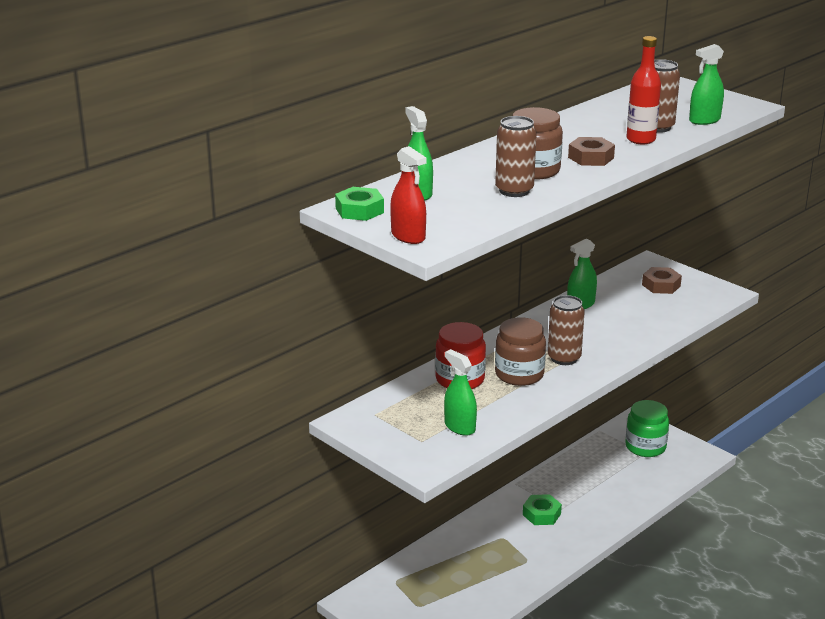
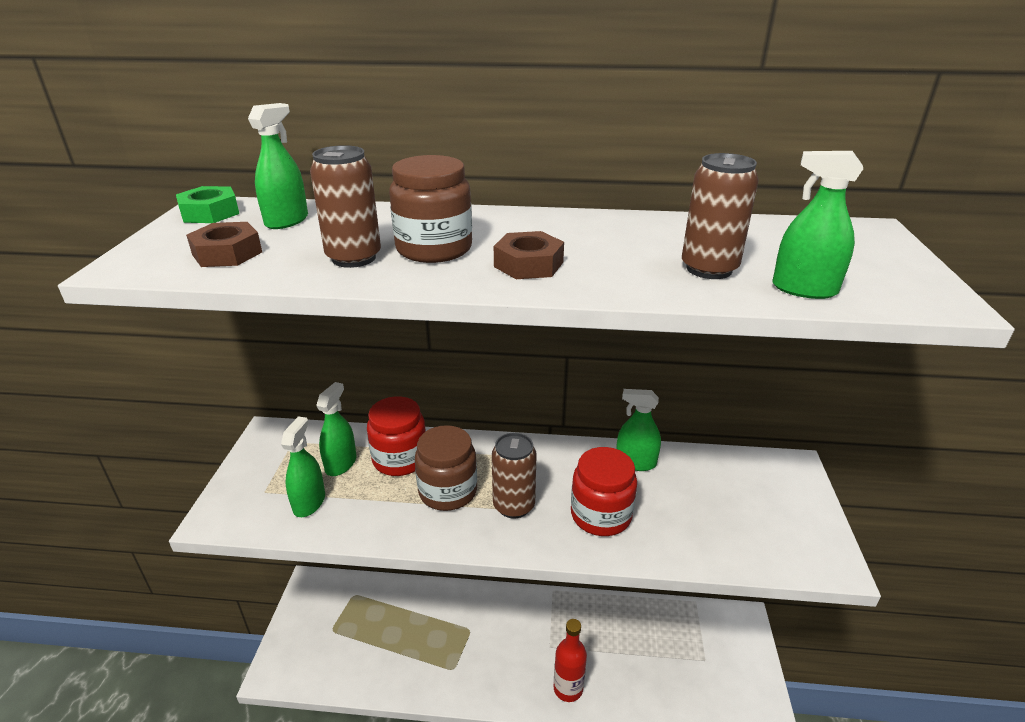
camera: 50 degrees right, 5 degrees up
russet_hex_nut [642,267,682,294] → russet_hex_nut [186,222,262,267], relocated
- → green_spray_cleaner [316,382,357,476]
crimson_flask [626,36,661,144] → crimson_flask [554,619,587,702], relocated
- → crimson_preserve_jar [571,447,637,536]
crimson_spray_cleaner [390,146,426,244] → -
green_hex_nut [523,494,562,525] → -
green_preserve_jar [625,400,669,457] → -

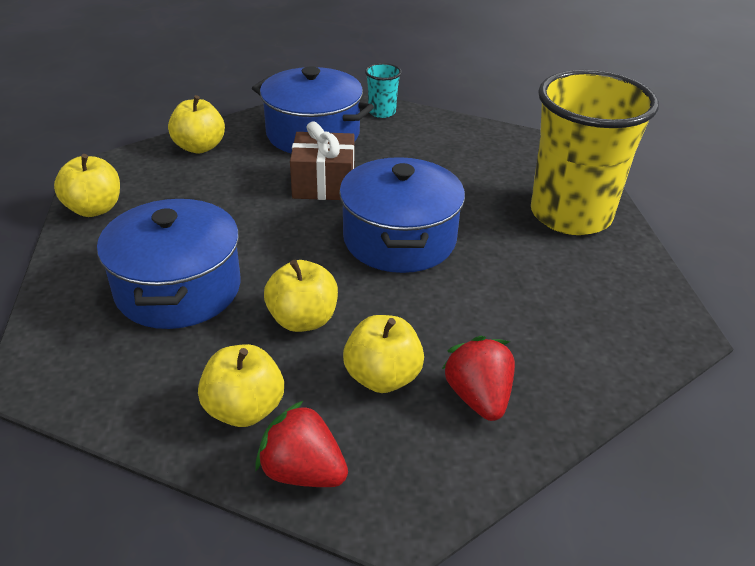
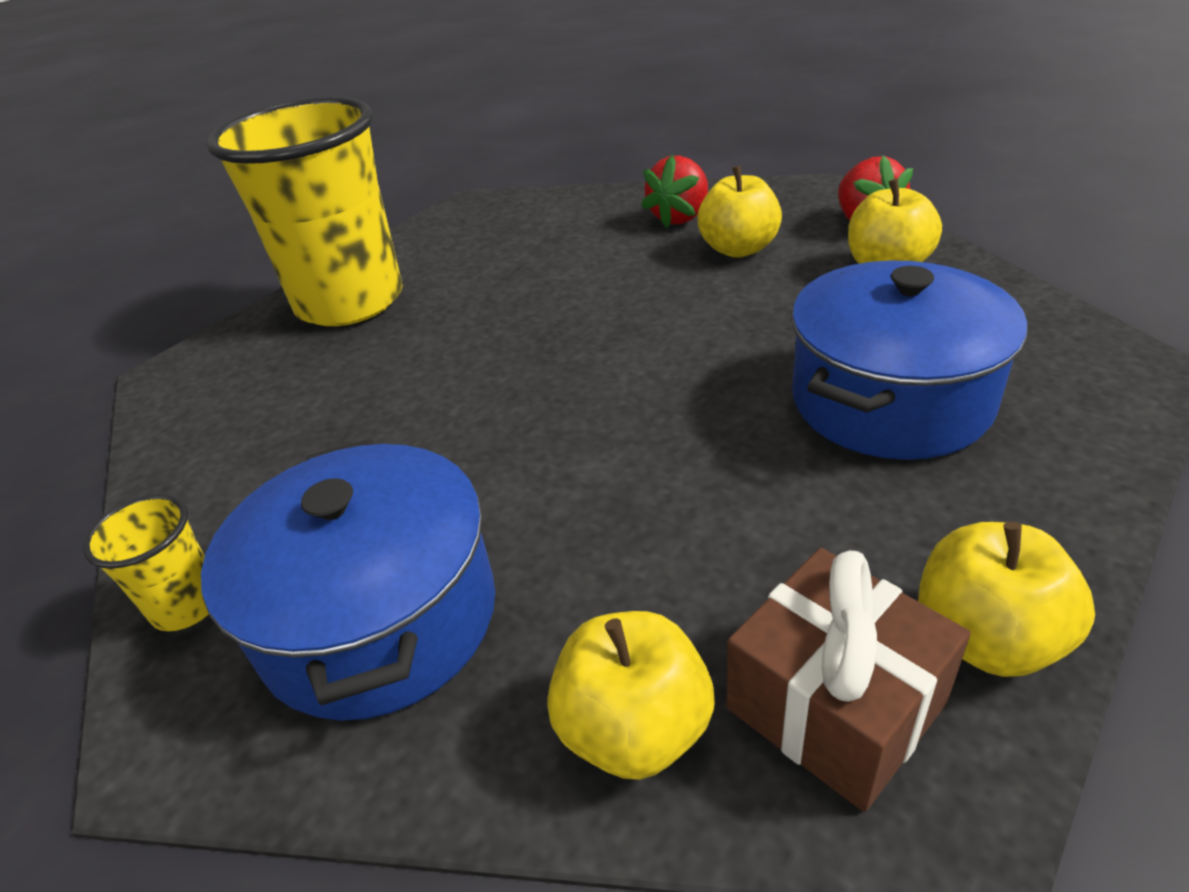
camera: 130 degrees left, 0 degrees up
teal_cup [365,63,402,118] → golden_cup [83,494,209,631]
russet_gift [290,122,355,200] → russet_gift [727,548,971,812], relocated
golden_apple [264,260,338,332] → -
cobalt_stockpot [339,157,465,273] → -

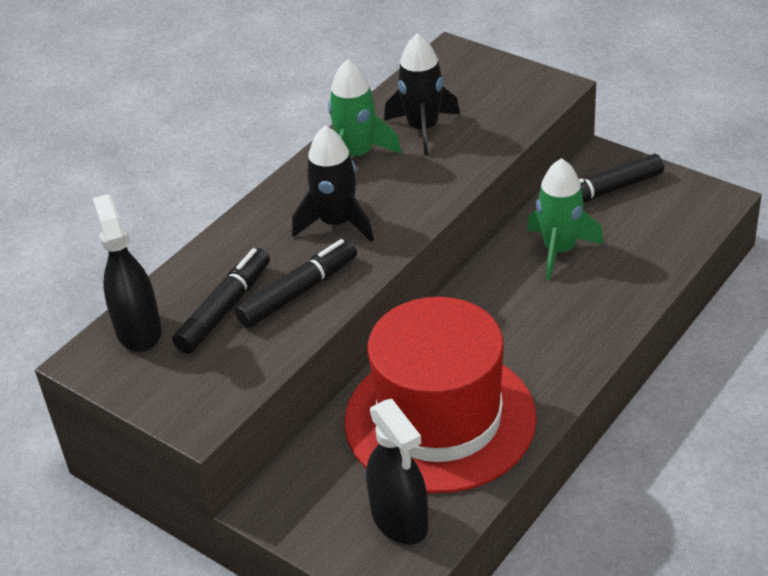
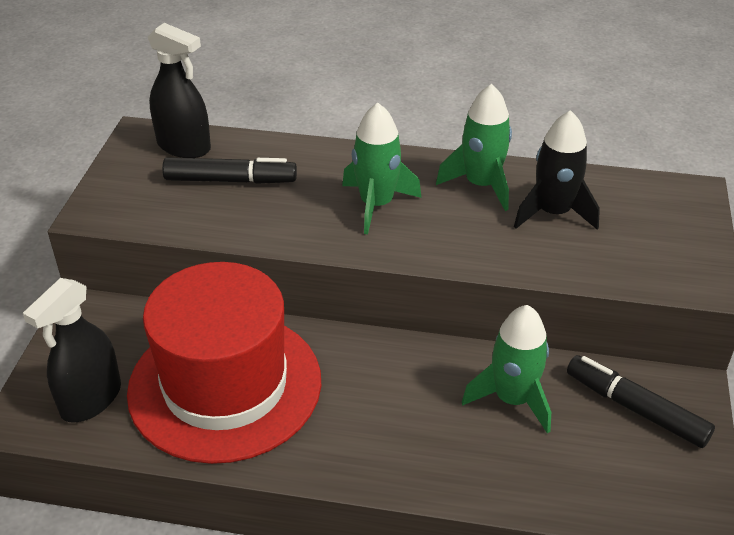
camera: 60 degrees right, 0 degrees up
jet-black_spray_cleaner [93,194,161,352] → jet-black_spray_cleaner [148,23,211,158], 75 degrees clockwise
jet-black_toy_rocket [292,126,374,242] → green_toy_rocket [342,103,422,234]
jet-black_marker [235,239,357,328] → -

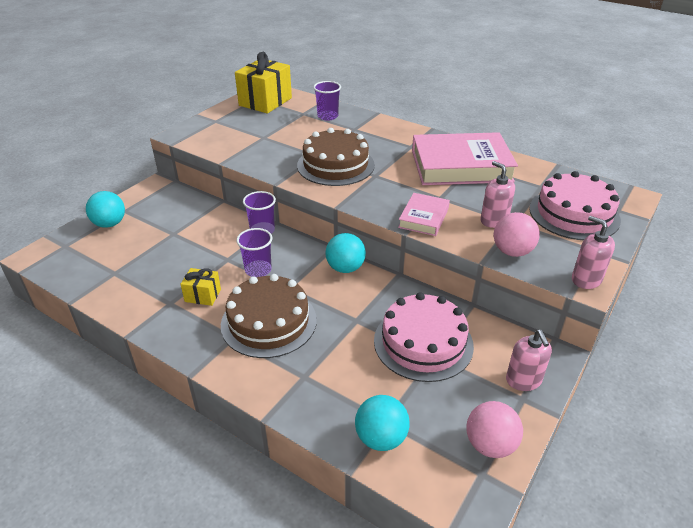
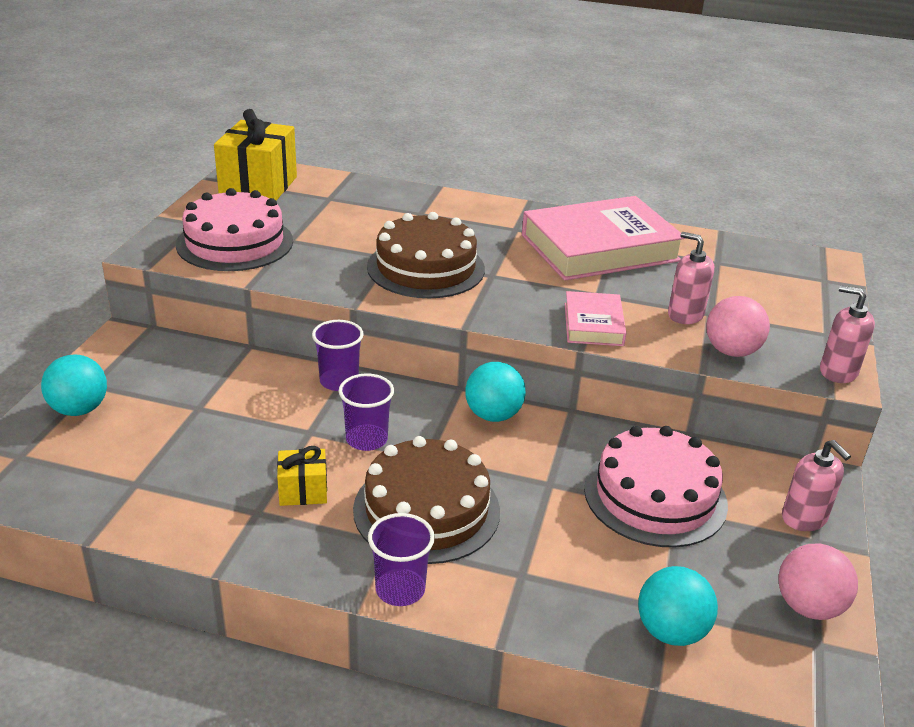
camera: 20 degrees left, 5 degrees down
rosy_gateau [529,171,621,240] → rosy_gateau [176,188,293,271], relocated
royal_purple_cup [313,81,341,121] → royal_purple_cup [368,513,435,606], relocated

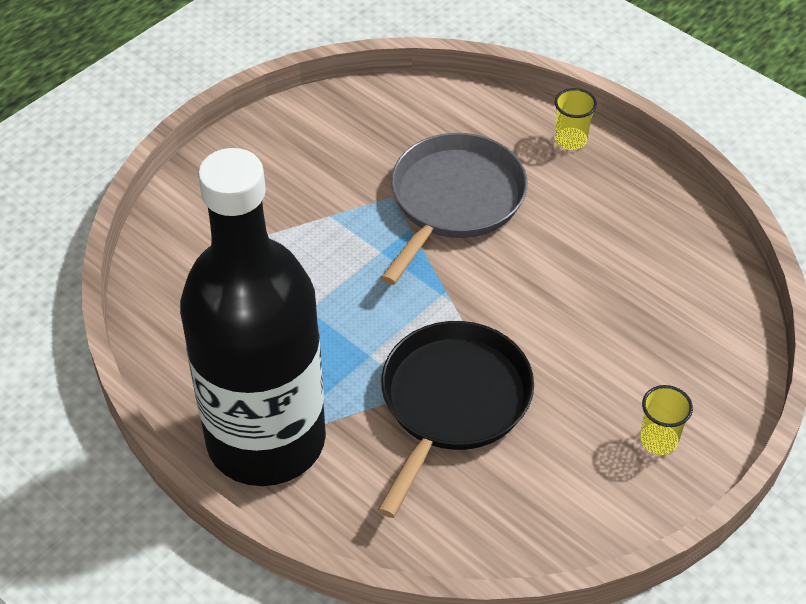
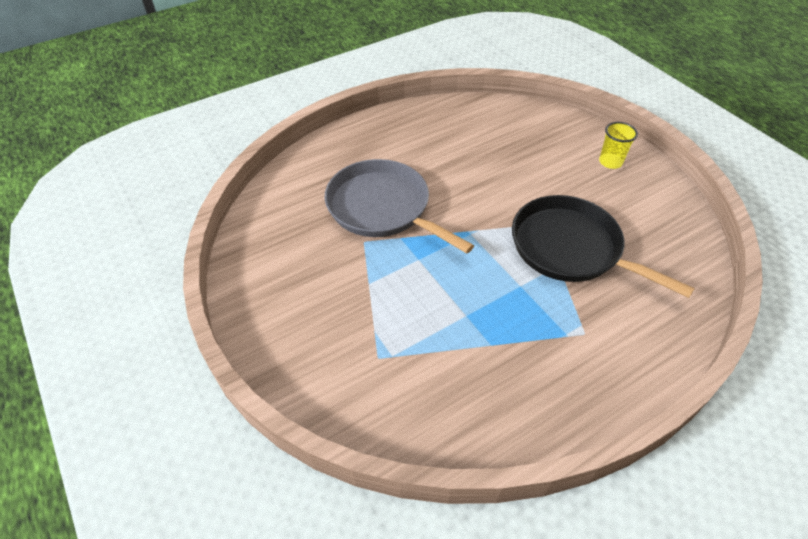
camera: 75 degrees left, 0 degrees up
jet-black_flask [180,148,326,486] → -
golden_cup [555,88,597,150] → -

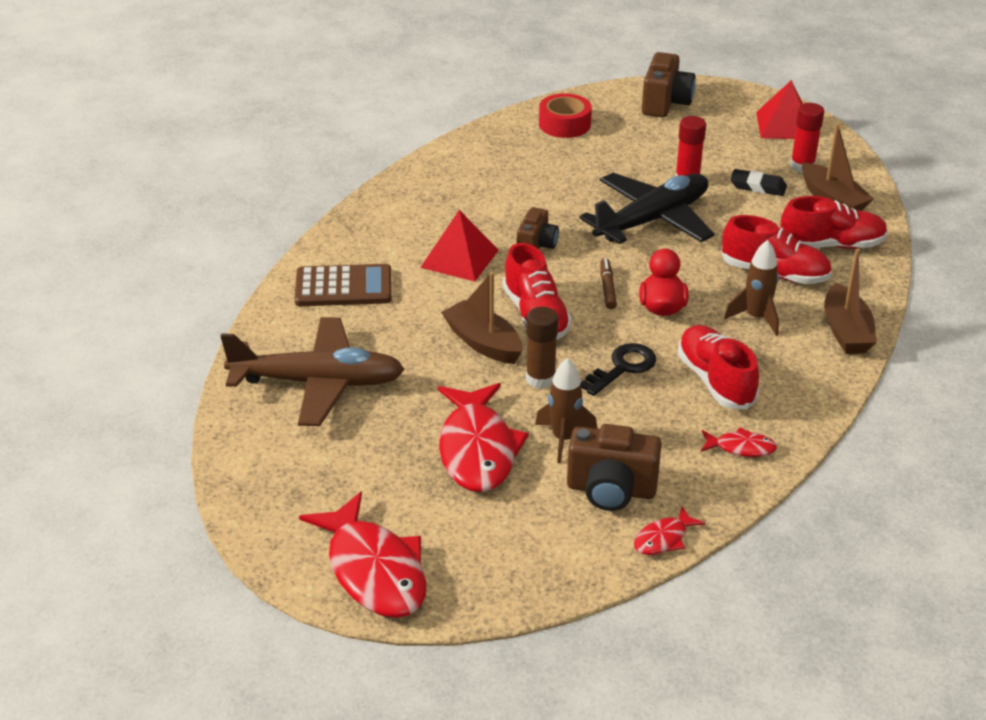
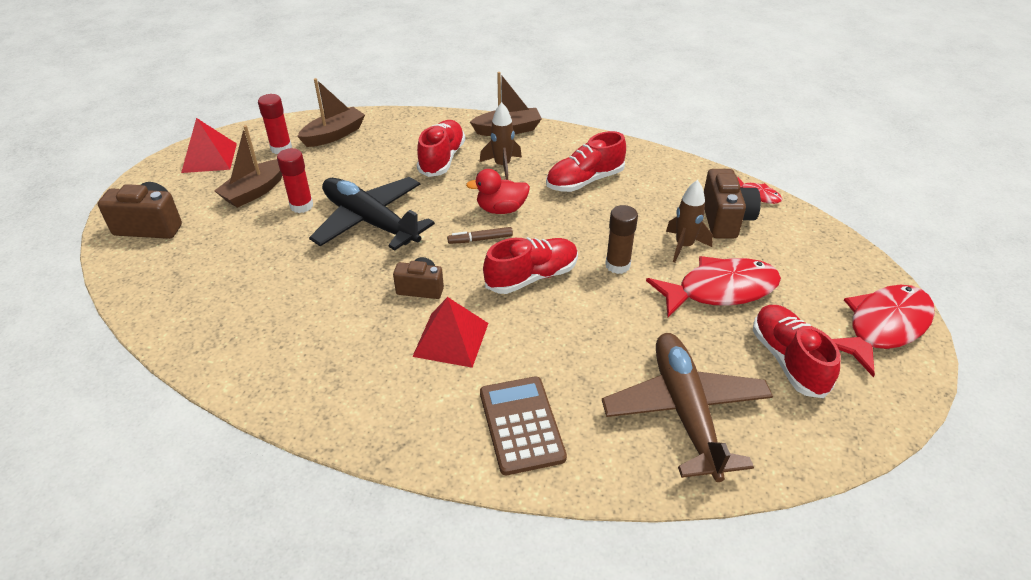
camera: 100 degrees left, 5 degrees up
russet_boat [441,272,522,364] → russet_boat [214,125,282,208], relocated
crimson_shoe [780,196,888,249] → crimson_shoe [753,305,840,398], relocated
crimson_sticky_tape [539,93,592,138] → -
jet-black_latchkey [581,343,656,396] → -
crimson_toy_fish [701,427,777,457] → -
jet-black_gum_eraser [730,169,787,196] → -

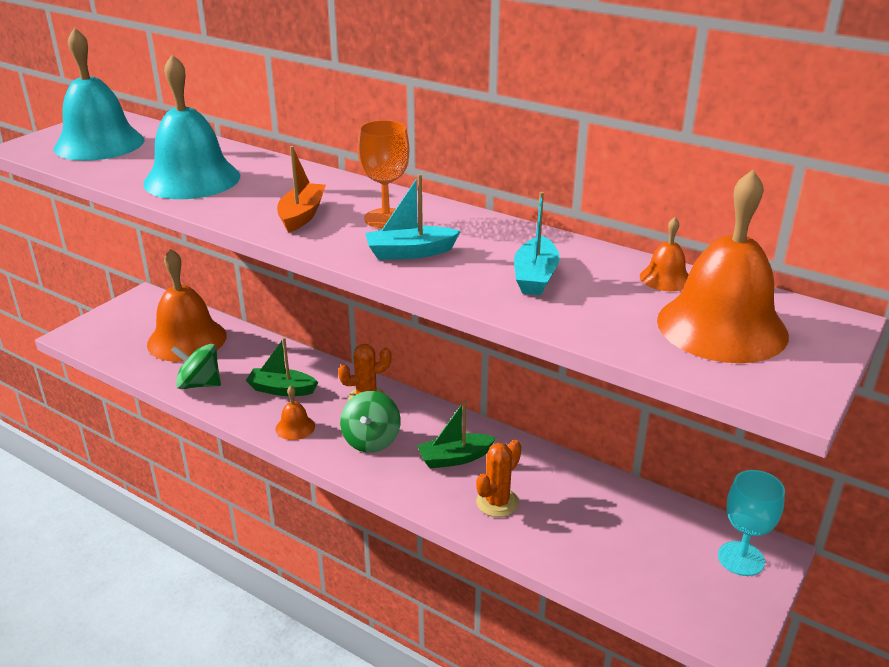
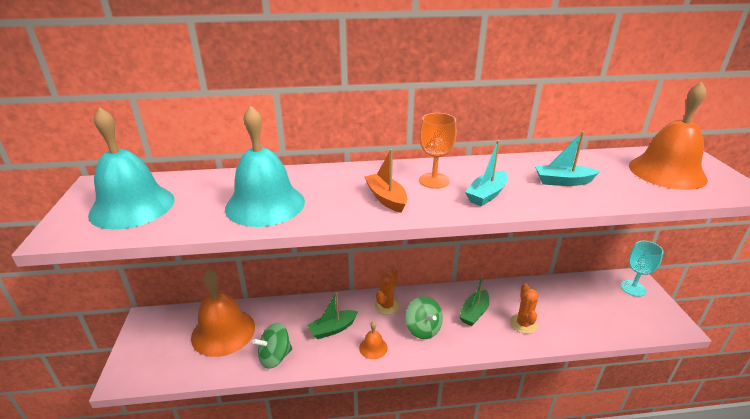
camera: 40 degrees left, 0 degrees up
teal_boat [514,192,560,295] → teal_boat [535,131,600,186], 120 degrees clockwise
orange_bell [640,217,689,291] → -

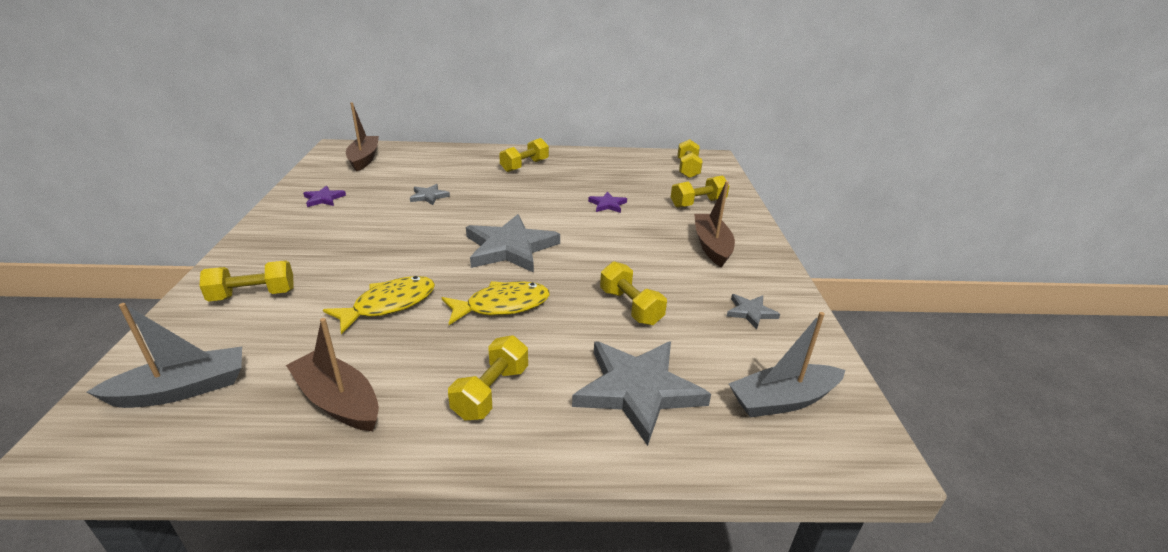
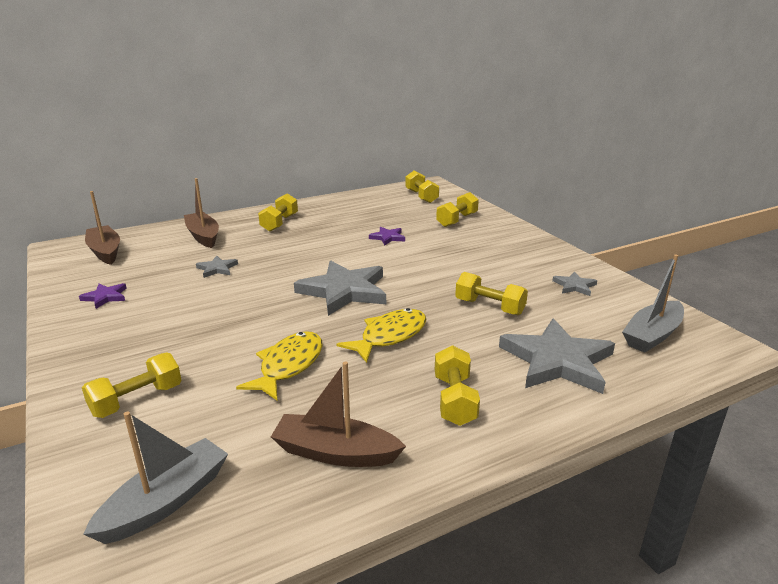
camera: 25 degrees left, 5 degrees down
russet_boat [694,181,735,268] → russet_boat [184,178,219,248], relocated

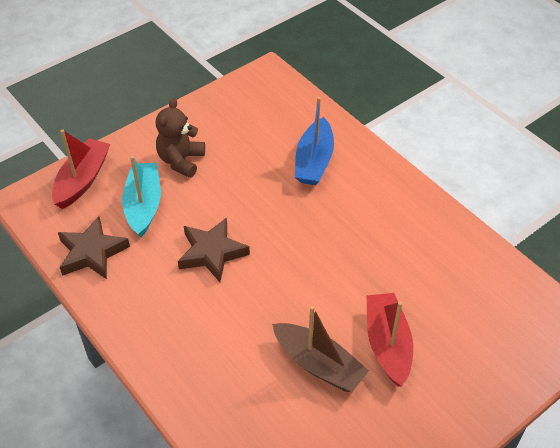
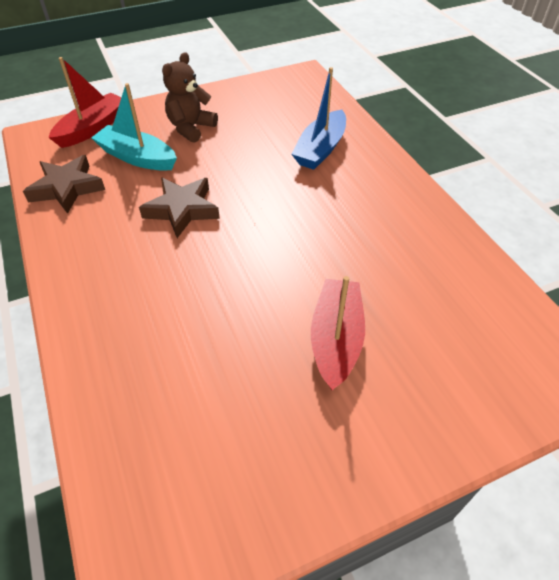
camera: 15 degrees right, 0 degrees up
teal_boat [122,156,161,237] → teal_boat [91,83,177,171], 75 degrees counterclockwise
russet_boat [272,306,369,392] → -

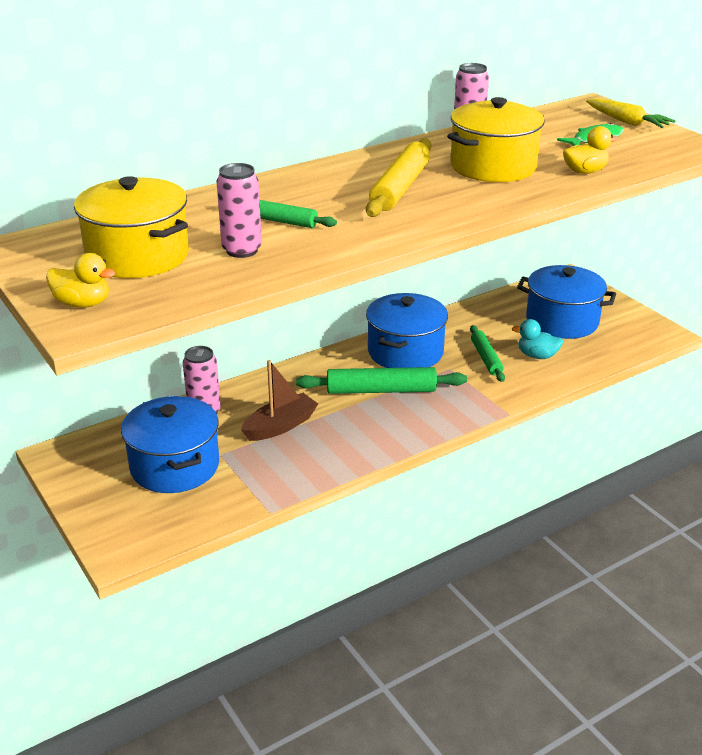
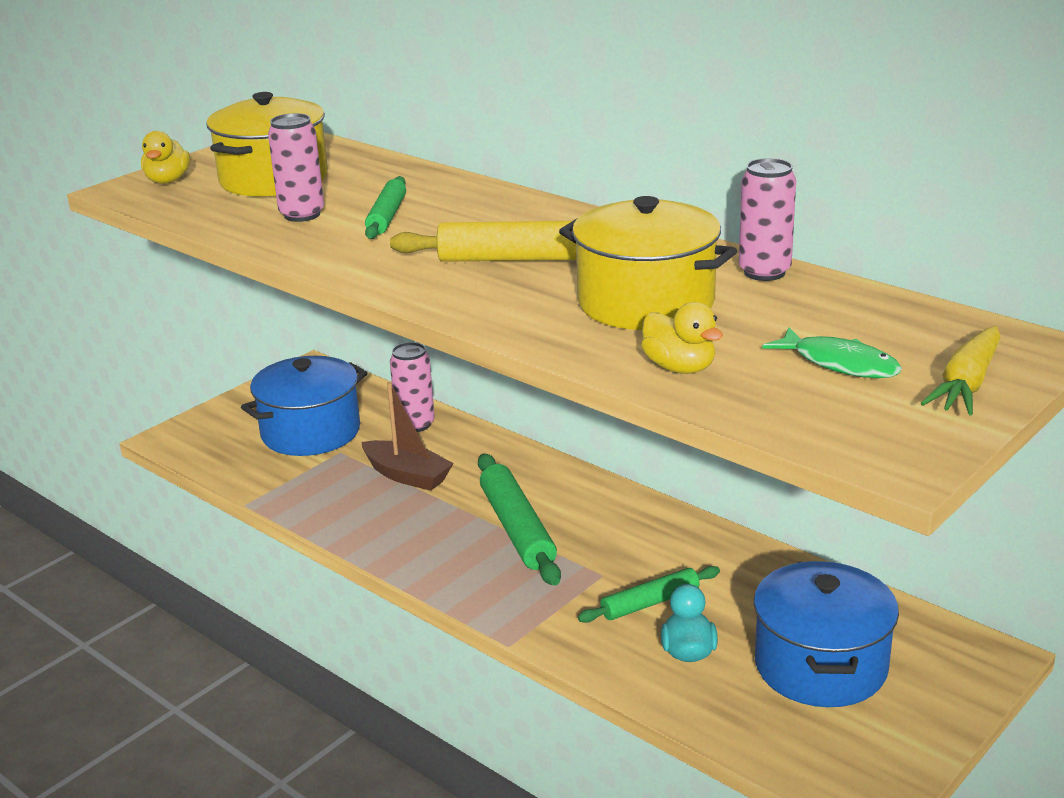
camera: 75 degrees right, 5 degrees down
cobalt_stockpot [366,293,448,368] → -

